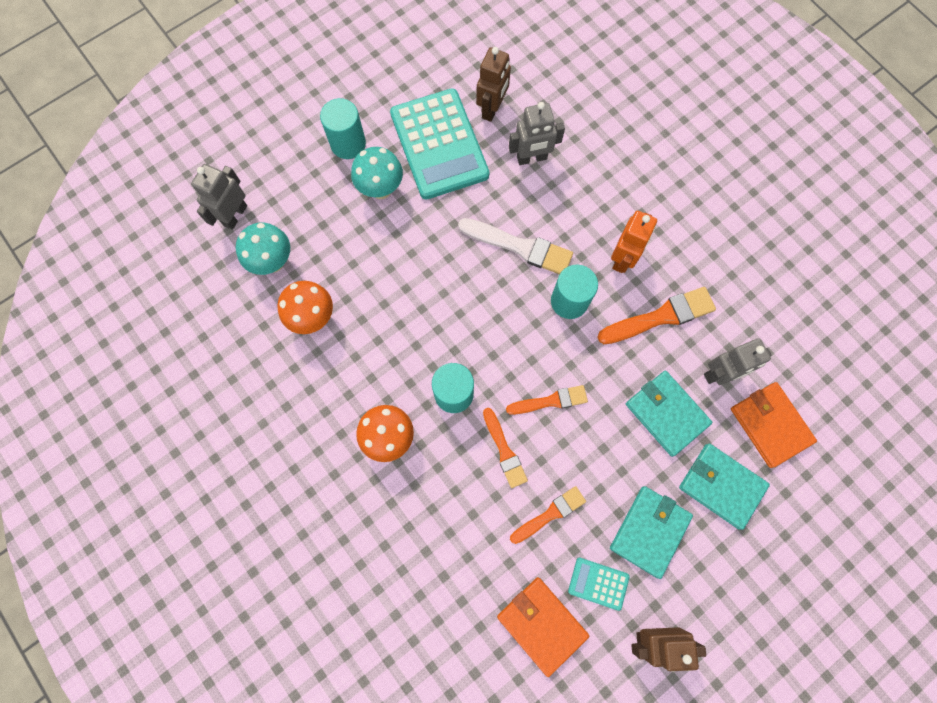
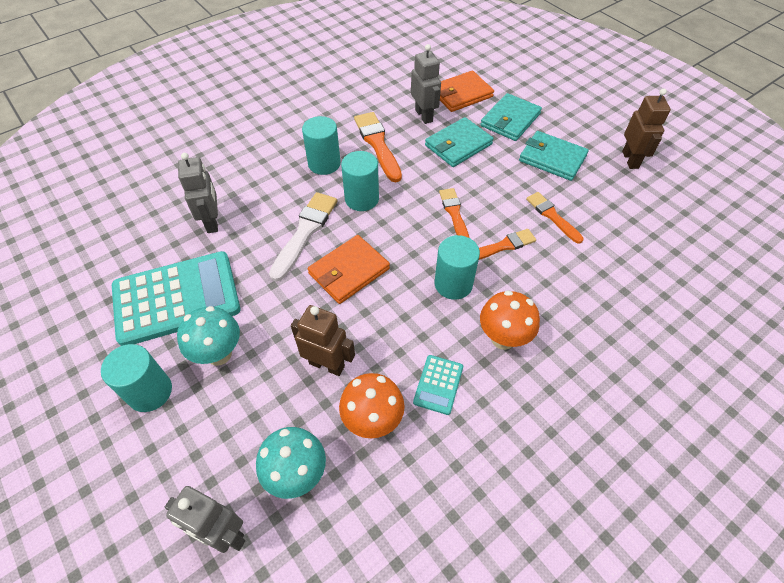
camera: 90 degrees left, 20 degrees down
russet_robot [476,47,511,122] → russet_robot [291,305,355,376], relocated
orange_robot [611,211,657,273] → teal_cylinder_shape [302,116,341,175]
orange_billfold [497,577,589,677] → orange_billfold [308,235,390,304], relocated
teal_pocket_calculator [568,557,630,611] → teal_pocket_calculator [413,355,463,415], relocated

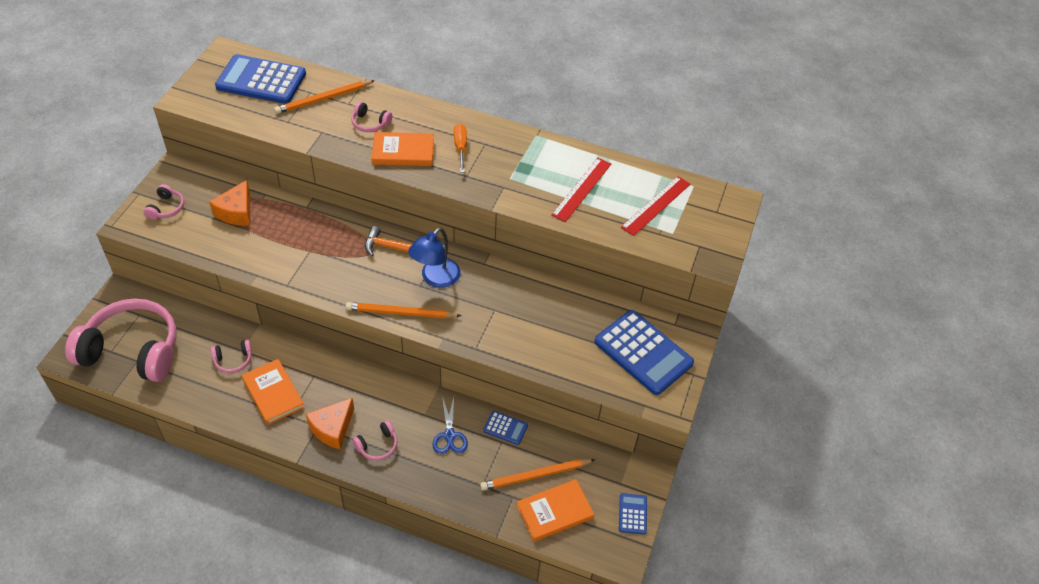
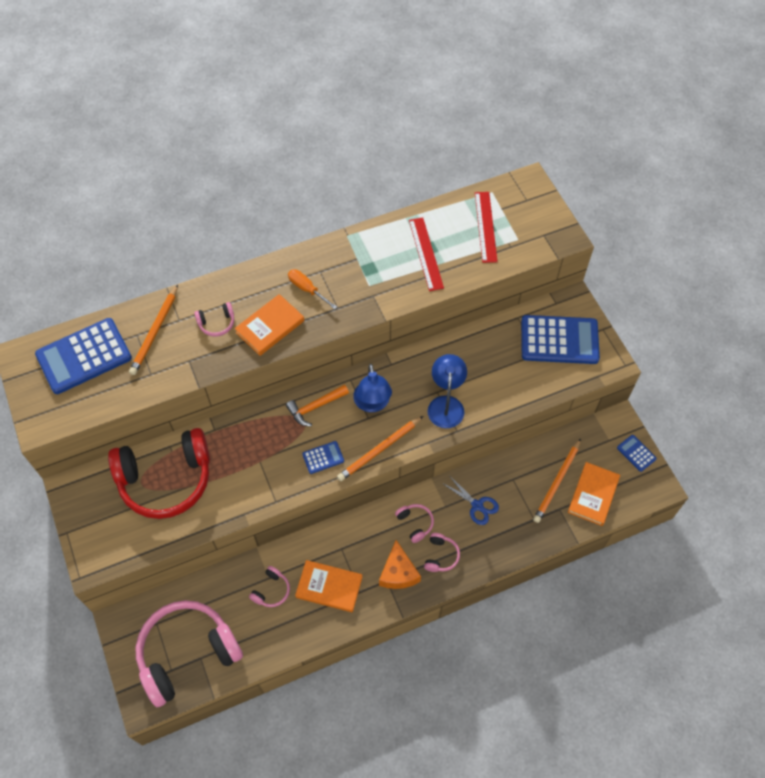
camera: 40 degrees left, 10 degrees up
orange_cheese [209,180,250,226] → crimson_headset [108,428,210,519]
cobalt_pocket_calculator [483,411,528,445] → cobalt_pocket_calculator [302,441,344,474], relocated
rosy_headset [144,184,184,220] → rosy_headset [395,504,434,543], relocated
- → cobalt_lamp [428,354,467,428]

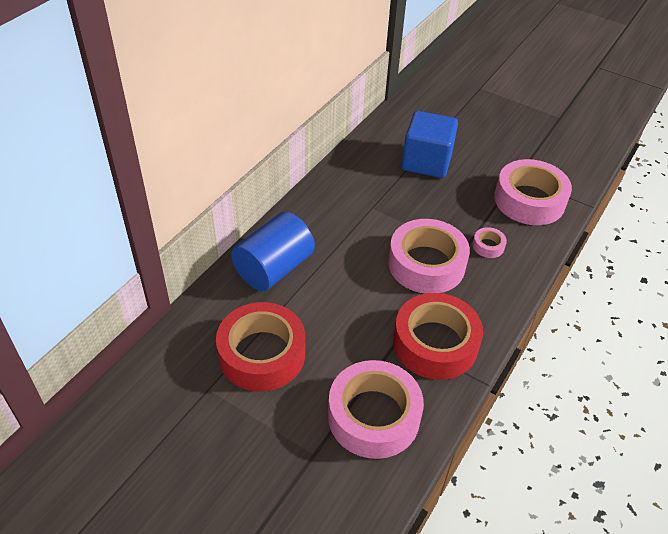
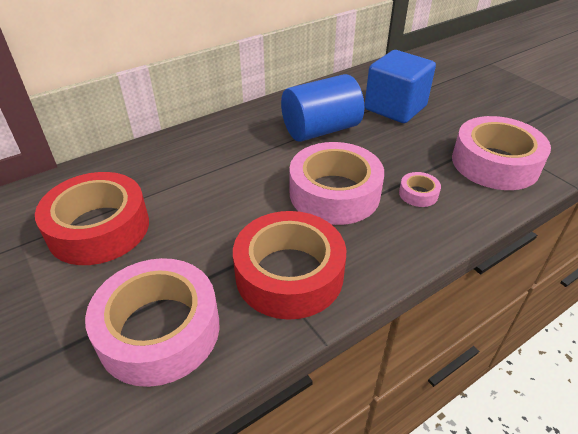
camera: 25 degrees right, 5 degrees down
cobalt_cylinder_shape [231,212,315,291] → cobalt_cylinder_shape [281,74,364,142], relocated

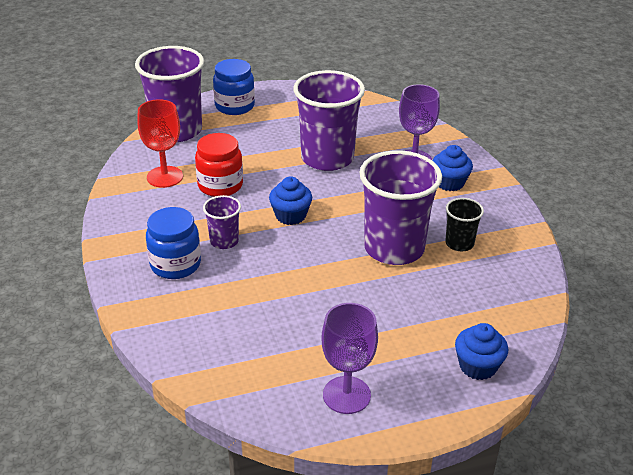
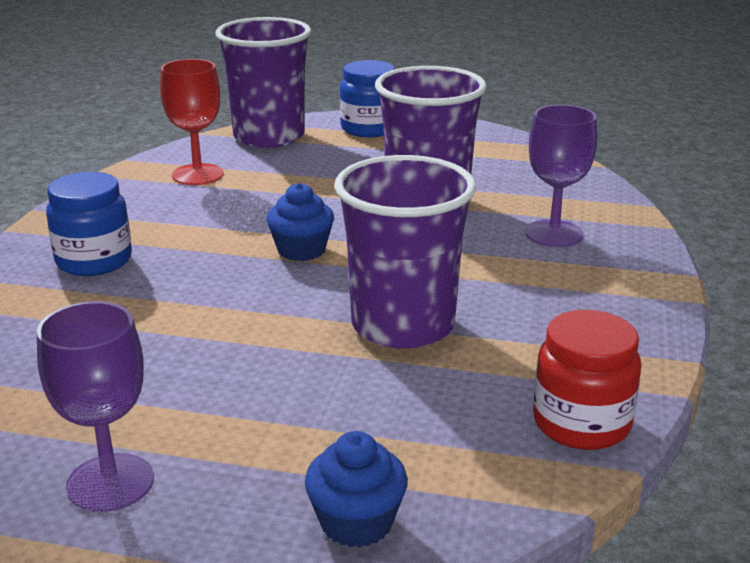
camera: 30 degrees right, 10 degrees down
crimson_preserve_jar [195,133,243,197] → crimson_preserve_jar [533,310,641,450], relocated
royal_purple_cup [203,195,241,249] → -
cobalt_cupcake [432,145,473,191] → -
jet-black_cup [445,198,484,251] → -

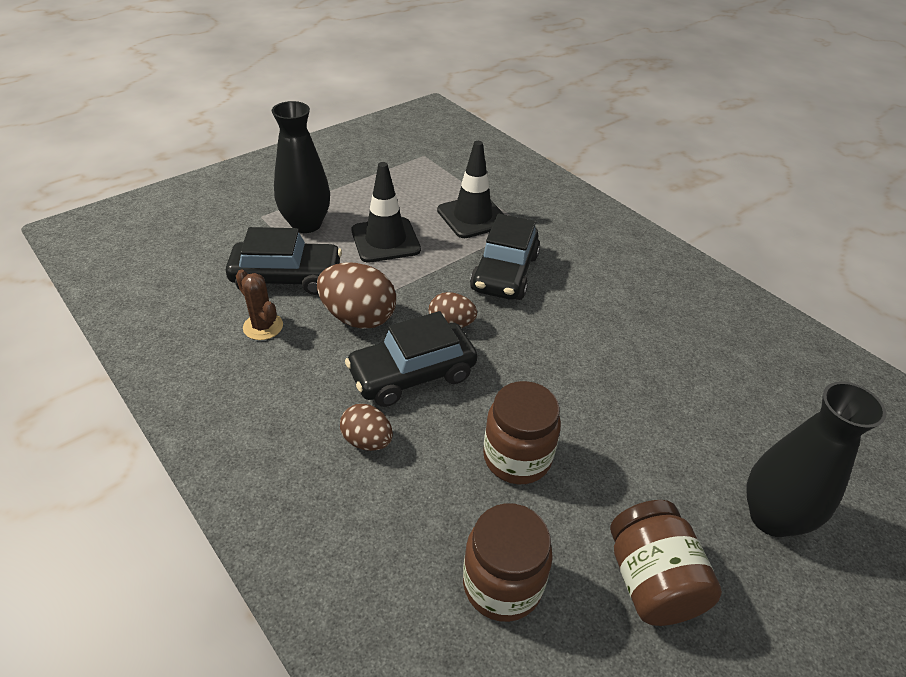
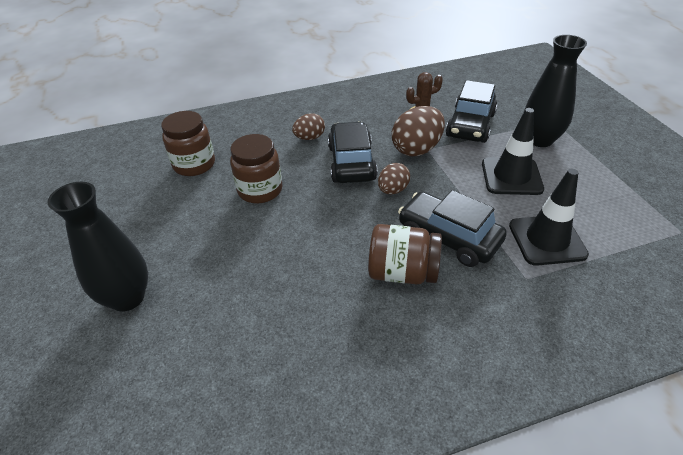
camera: 115 degrees right, 0 degrees up
russet_preserve_jar [610,500,722,626] → russet_preserve_jar [368,224,442,284], relocated

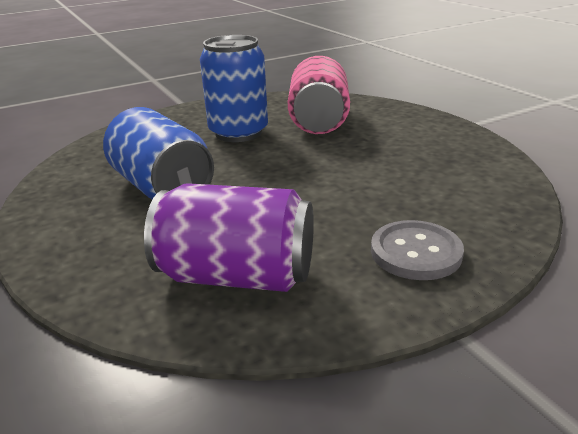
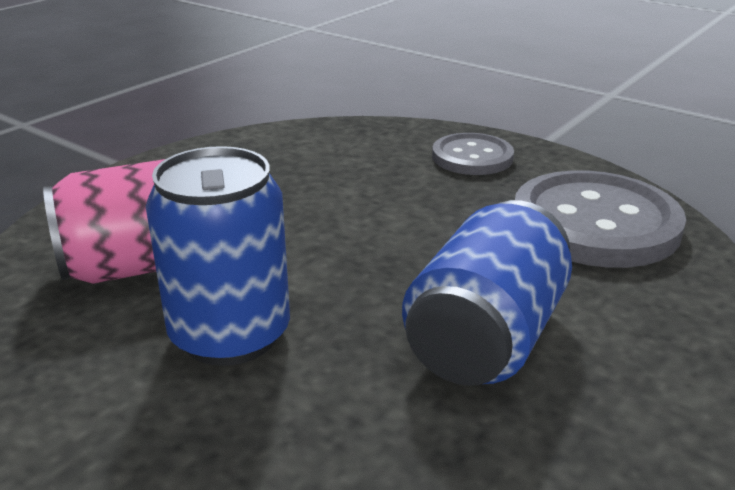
camera: 115 degrees left, 0 degrees up
royal_purple_can [144,183,314,292] → grey_button [515,170,686,268]

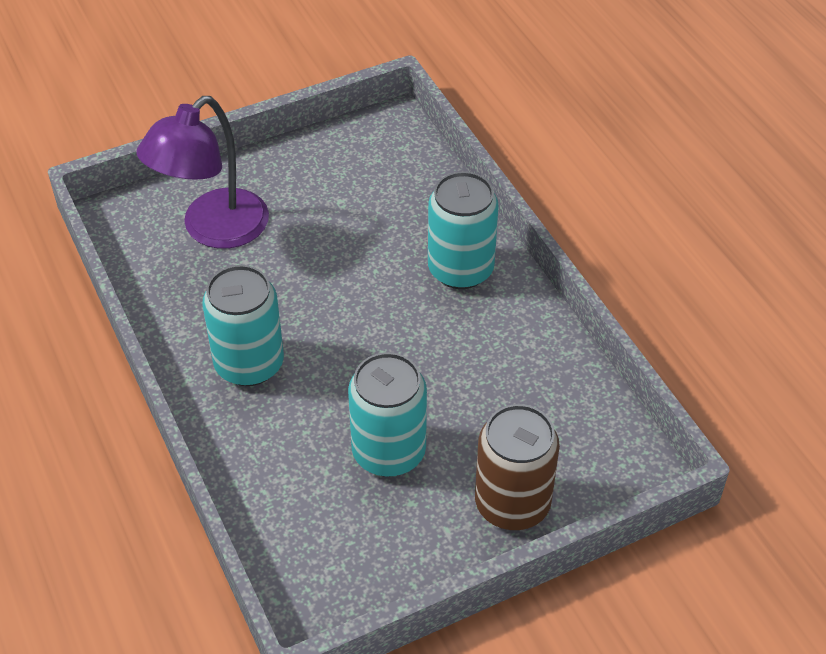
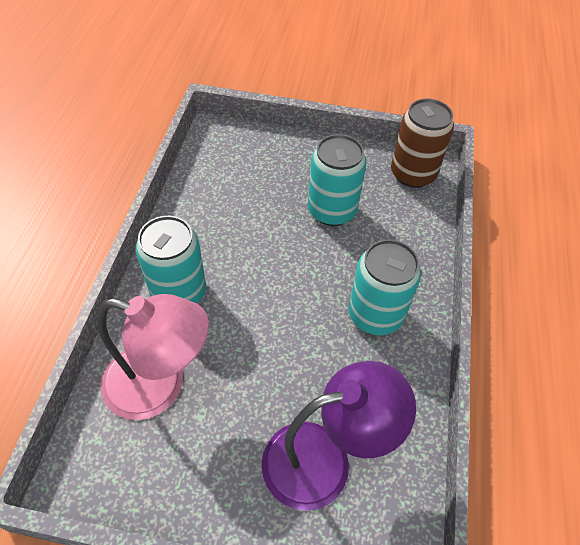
camera: 145 degrees left, 5 degrees up
- → rosy_lamp [97,294,209,420]
russet_can [475,404,560,530] → russet_can [391,99,454,188], relocated

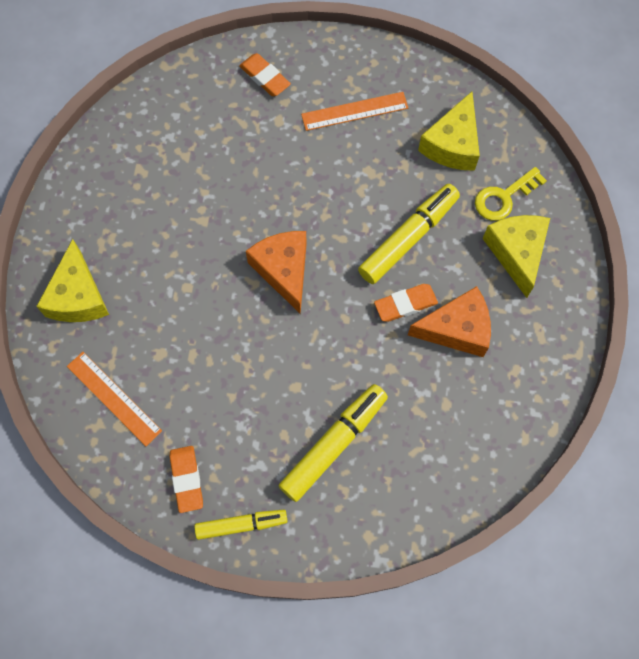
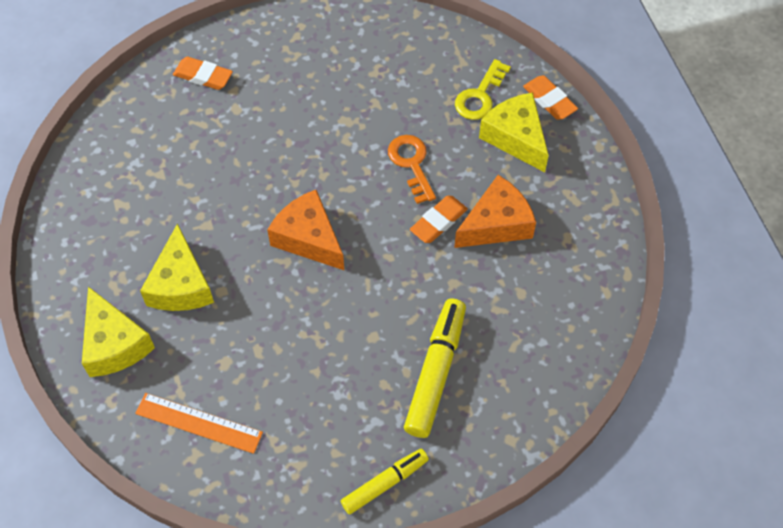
camera: 25 degrees left, 10 degrees down
golden_cheese [418,92,480,171] → golden_cheese [140,223,214,311], relocated
golden_marker [358,184,460,284] → orange_latchkey [388,135,436,204]
orange_gum_eraser [170,446,203,513] → orange_gum_eraser [523,75,578,120], relocated
orange_ruler [301,92,408,131] → -

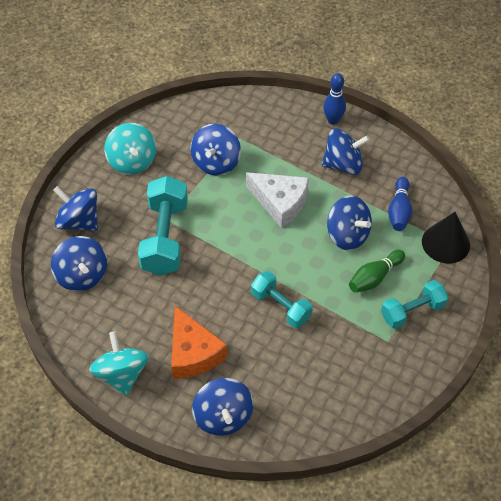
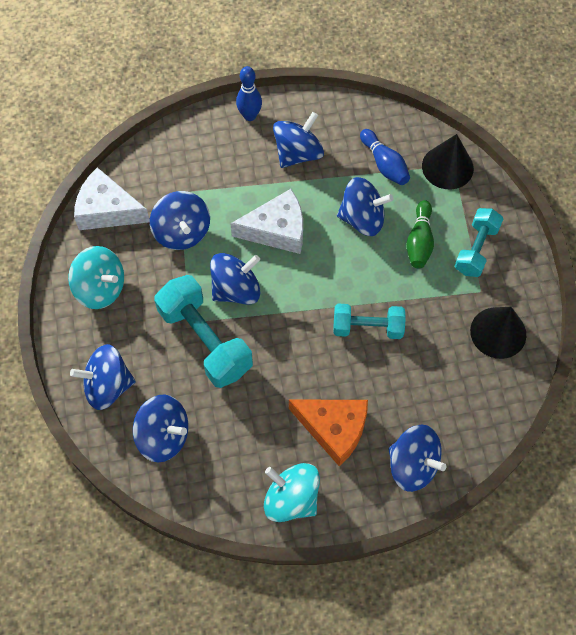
camera: 40 degrees left, 10 degrees up
- → pure_white_cheese [74,167,150,230]
- → cobalt_whirligig [210,253,260,305]
- → jet-black_solid_cone [470,307,526,359]

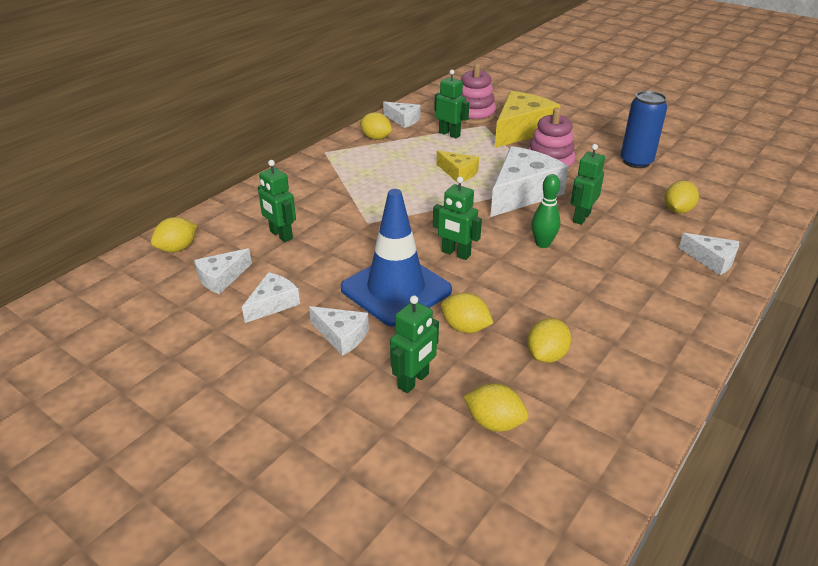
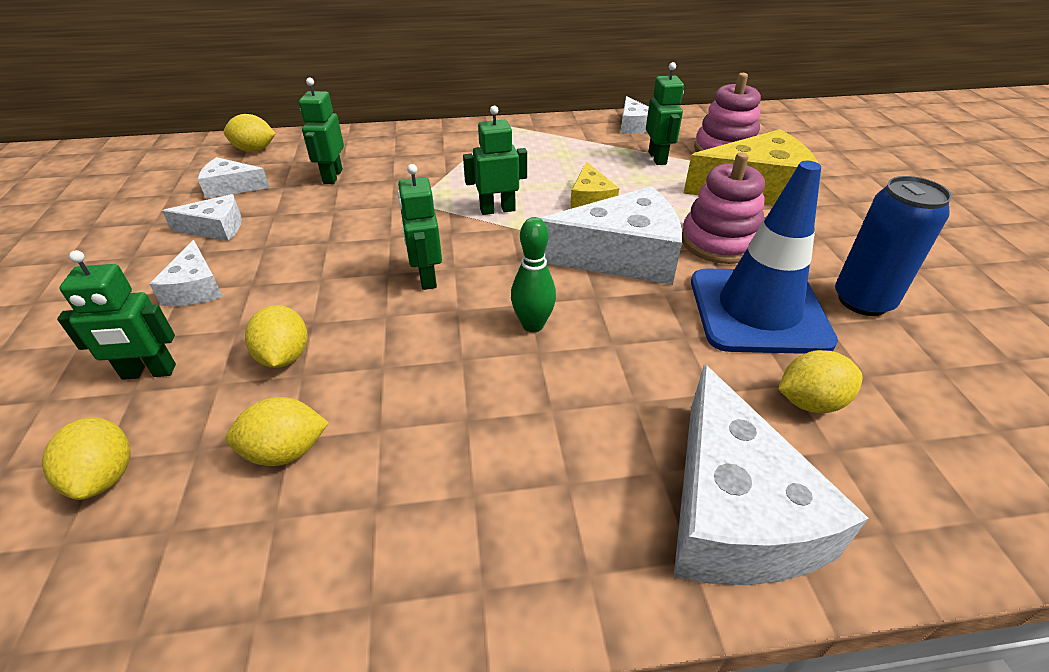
camera: 45 degrees right, 5 degrees up
green_robot [571,144,605,225] → green_robot [463,106,527,215], relocated
pure_white_cheese [679,233,739,275] → pure_white_cheese [674,364,869,585], x1.93
cobalt_safety_cone [341,189,452,327] → cobalt_safety_cone [691,161,838,354], relocated
golden_citrus_fruit [360,112,392,140] → -

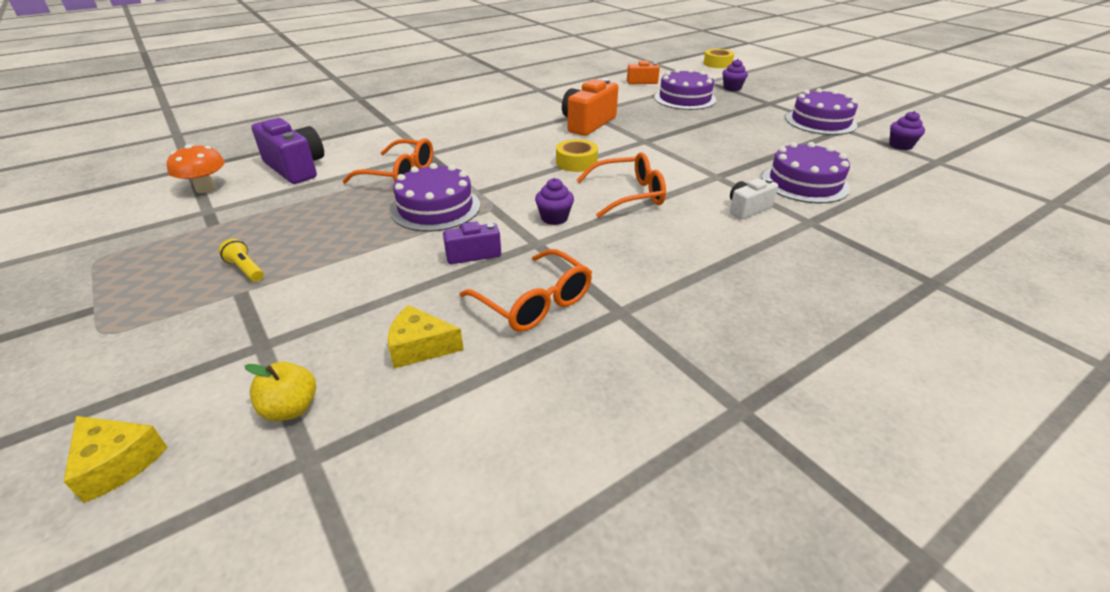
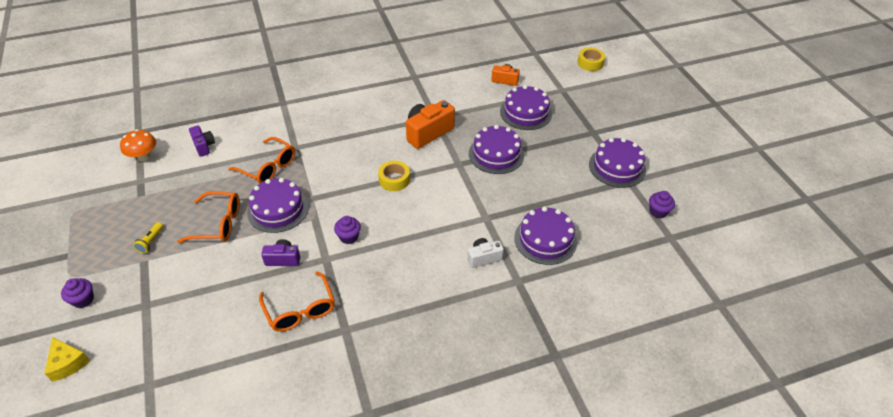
camera: 15 degrees right, 10 degrees up
royal_purple_cupcake [722,59,748,91] → royal_purple_cupcake [61,278,94,308], relocated
golden_flashlight [219,239,264,282] → golden_flashlight [133,222,163,254], 135 degrees counterclockwise
orange_eyeglasses [577,152,666,218] → orange_eyeglasses [177,191,240,243], relocated
royal_purple_compact_camera [251,118,324,184] → royal_purple_compact_camera [189,125,215,157], x0.57
- → royal_purple_gateau [469,125,524,174]
golden_apple [245,362,316,421] → -
golden_cheese [388,305,464,369] → -

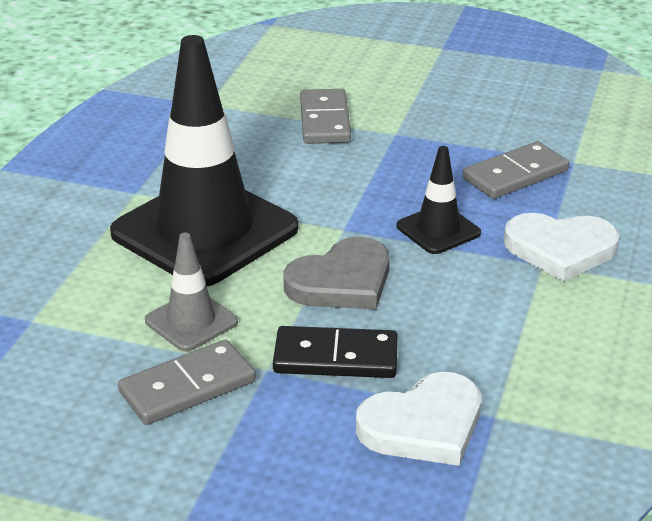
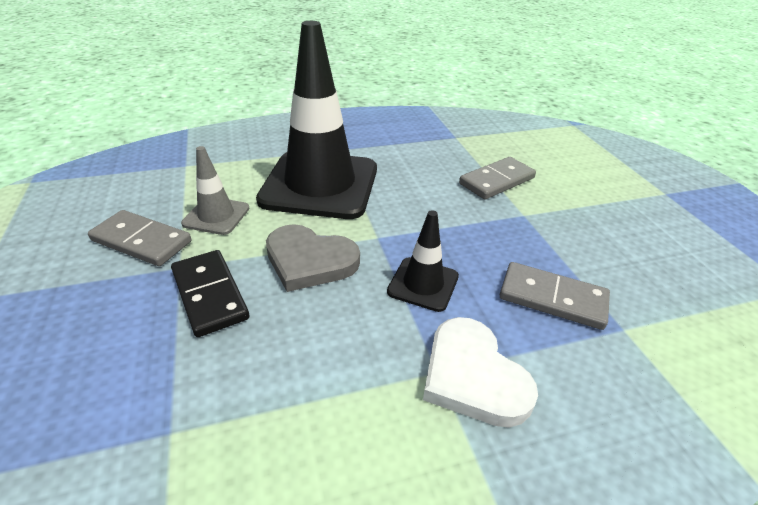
camera: 55 degrees right, 5 degrees up
pure_white_love_heart [356,372,481,466] → -

